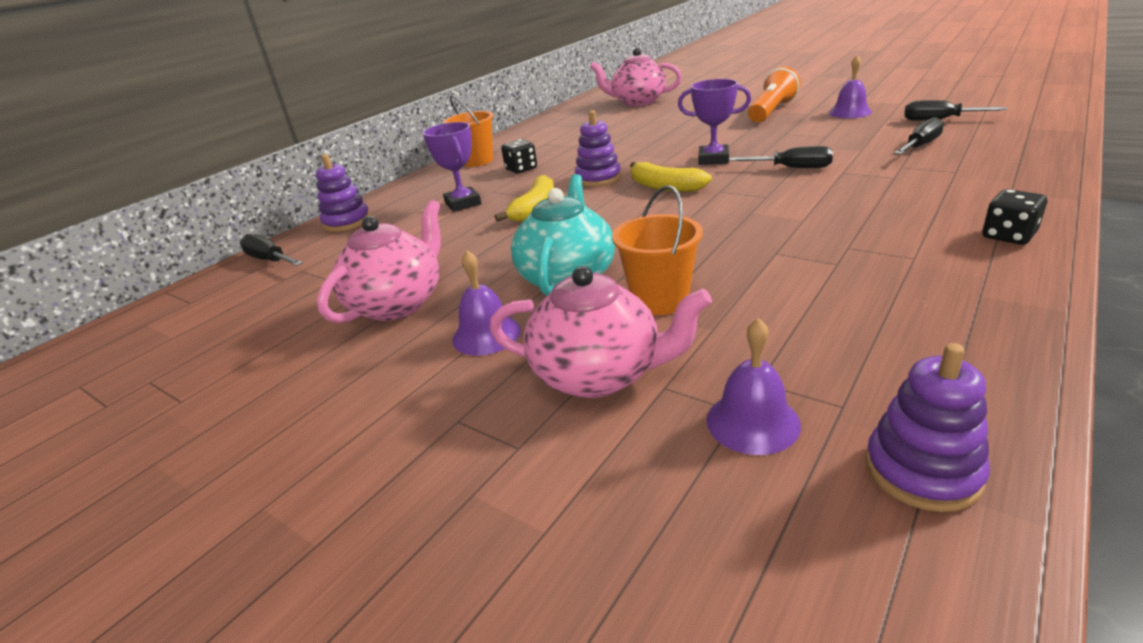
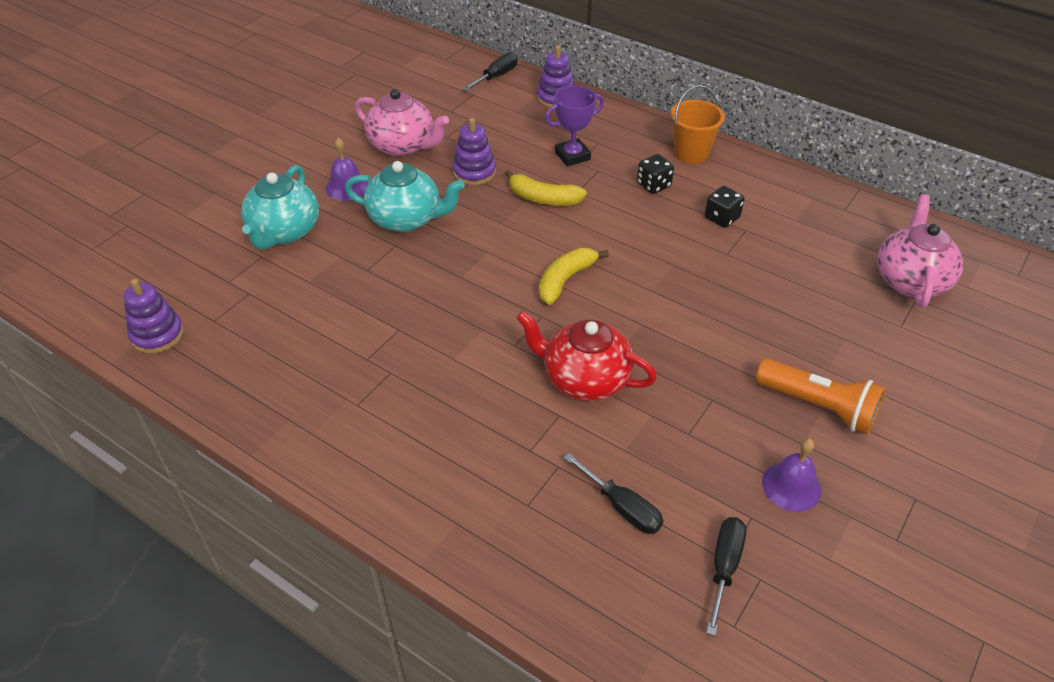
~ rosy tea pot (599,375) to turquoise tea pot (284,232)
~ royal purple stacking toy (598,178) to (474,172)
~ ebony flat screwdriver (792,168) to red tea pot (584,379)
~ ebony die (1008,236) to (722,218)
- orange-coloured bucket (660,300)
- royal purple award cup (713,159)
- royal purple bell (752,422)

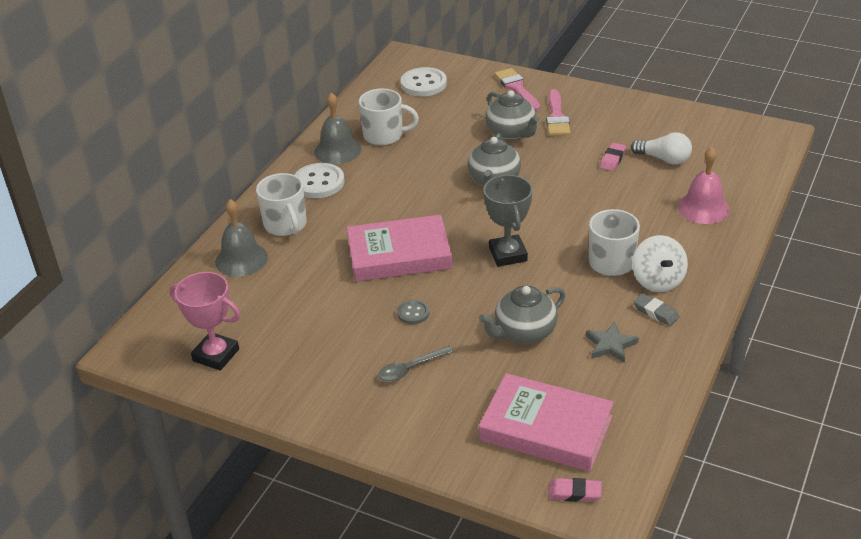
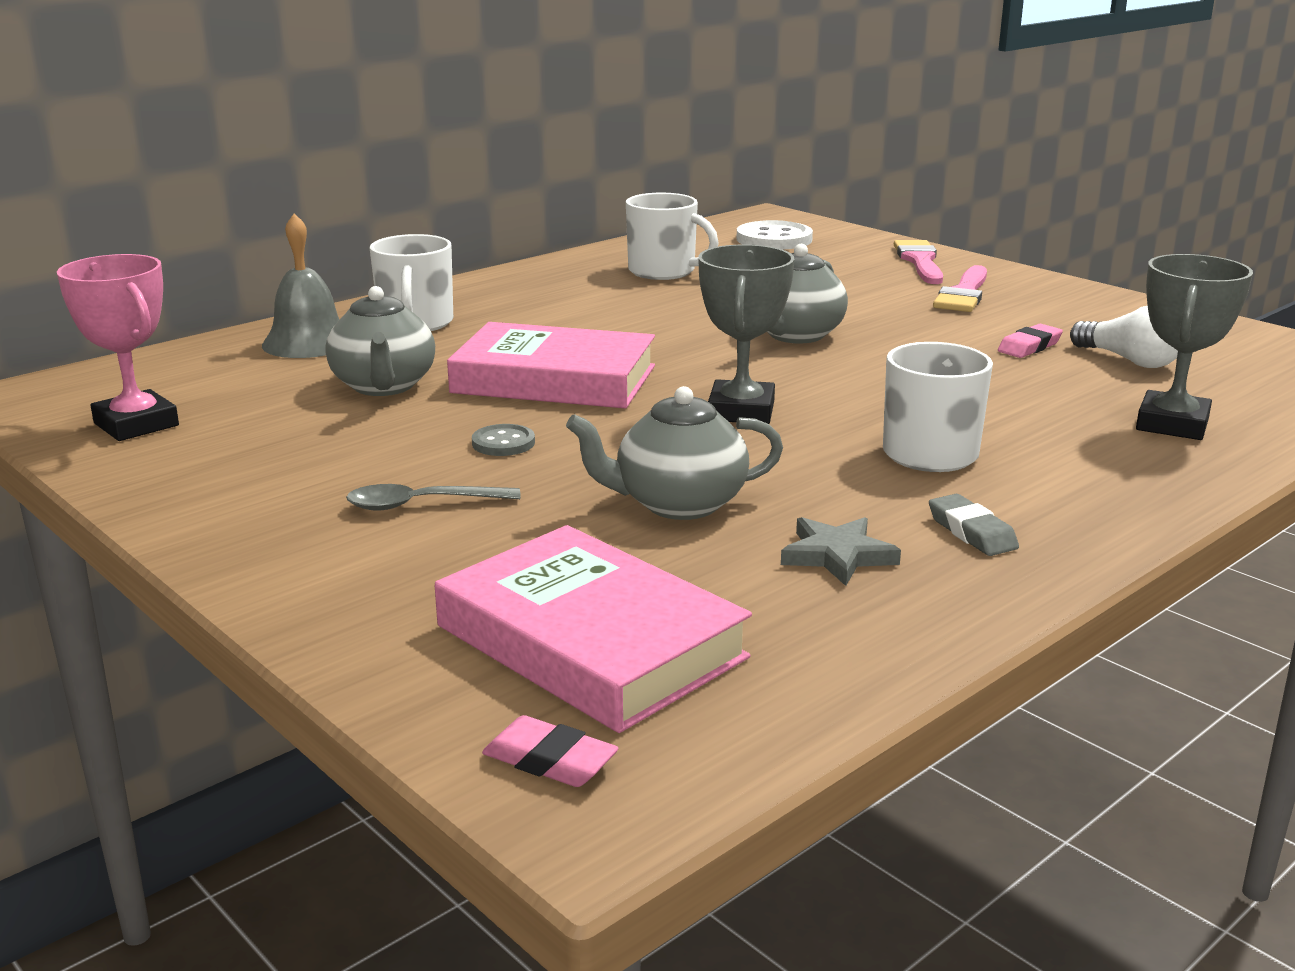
~ ash-grey tea pot (511,133) to (384,386)
~ rosy bell (703,208) to ash-grey award cup (1172,424)
- snow-white shirt button (319,183)
- ash-grey bell (337,150)
- snow-white toy top (658,280)

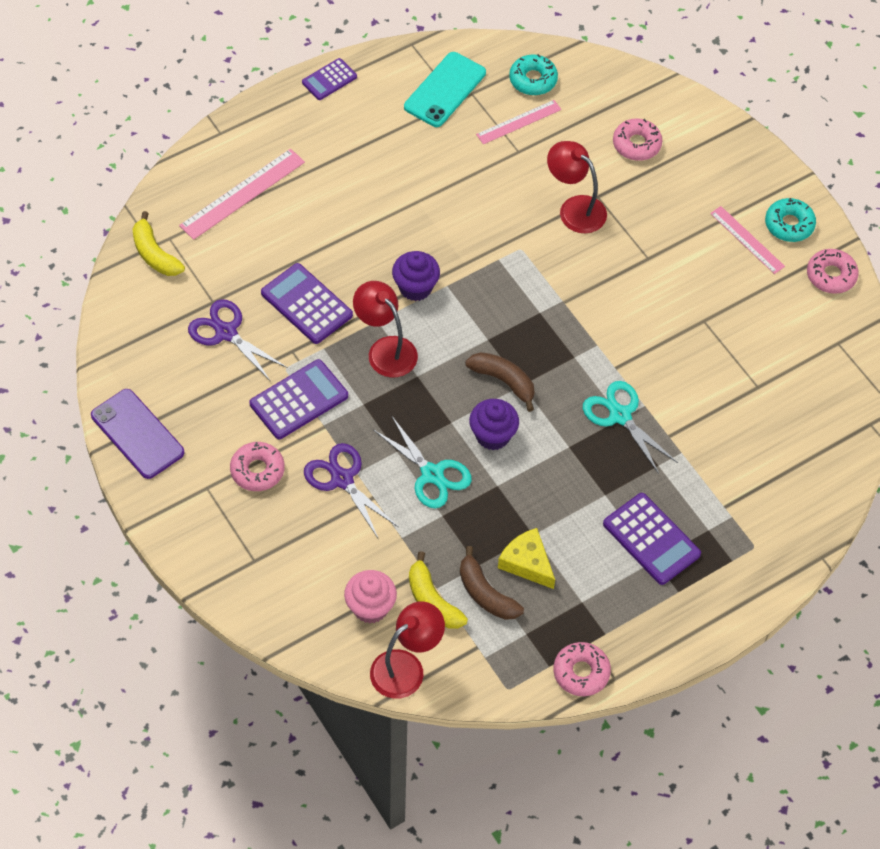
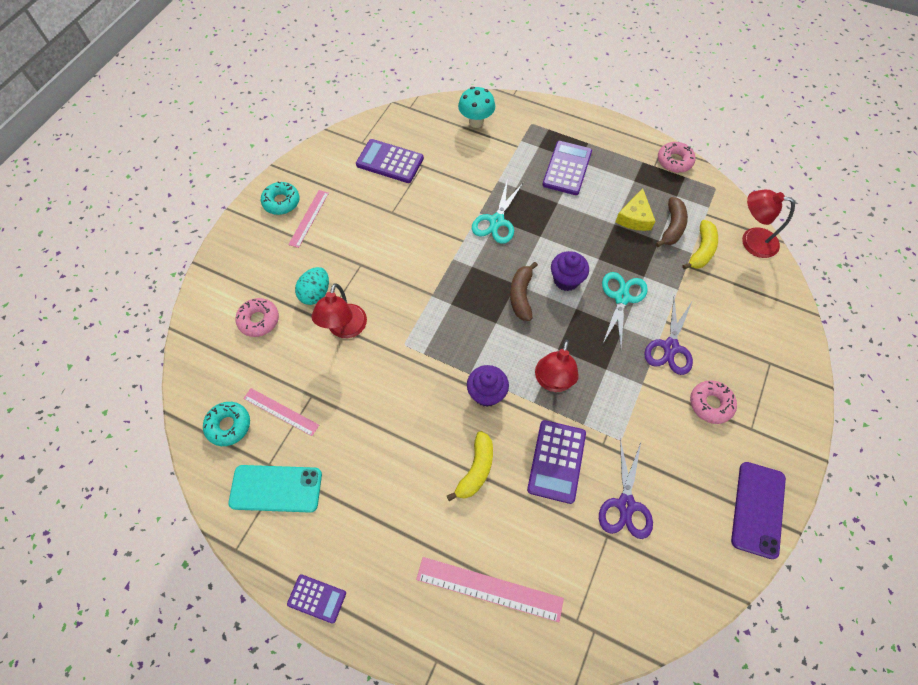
+ turquoise toy egg (315,293)
~ royal purple calculator (299,400) to (390,162)
~ bright yellow toy banana (155,254) to (476,470)
+ turquoise mushroom (476,122)
- rosy cupcake (370,607)
- rosy doughnut (831,275)

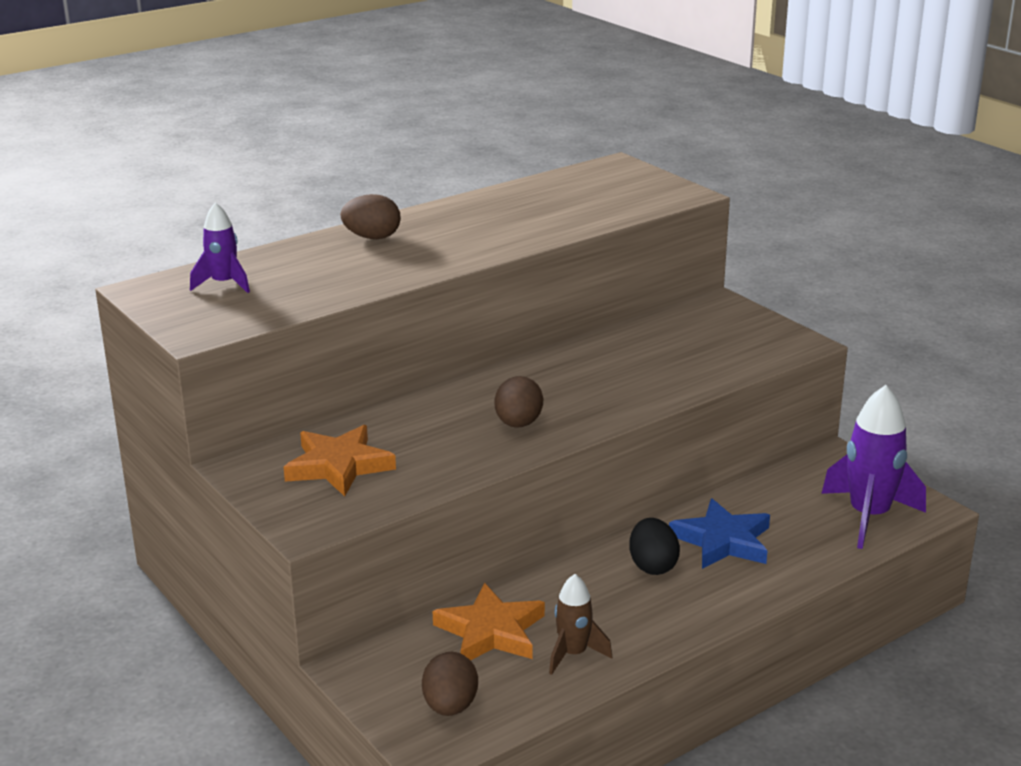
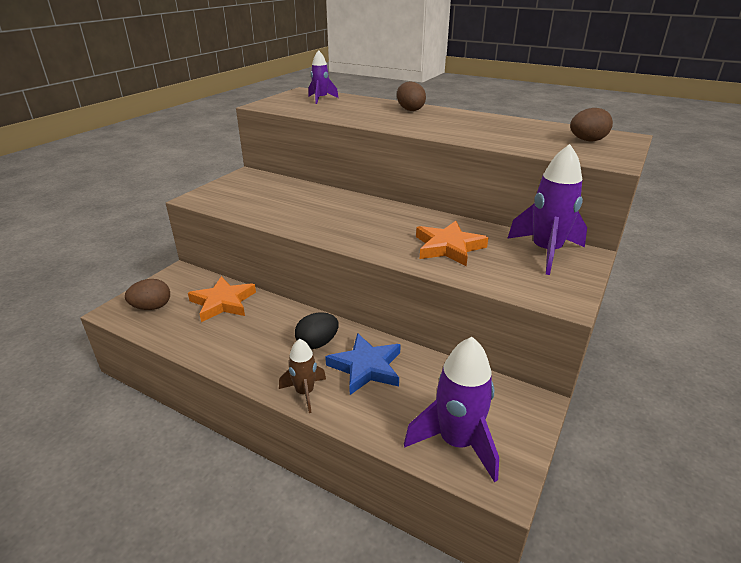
~ brown spaceship (573,654) to (305,392)
~ orange-coloured star (339,466) to (448,247)
+ royal purple spaceship (546,252)
~ brown toy egg (518,424) to (587,141)

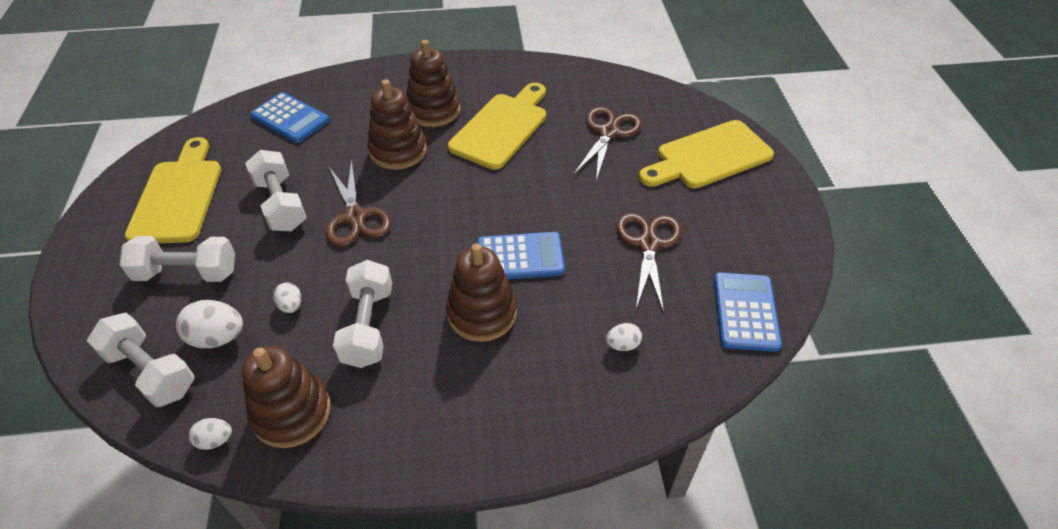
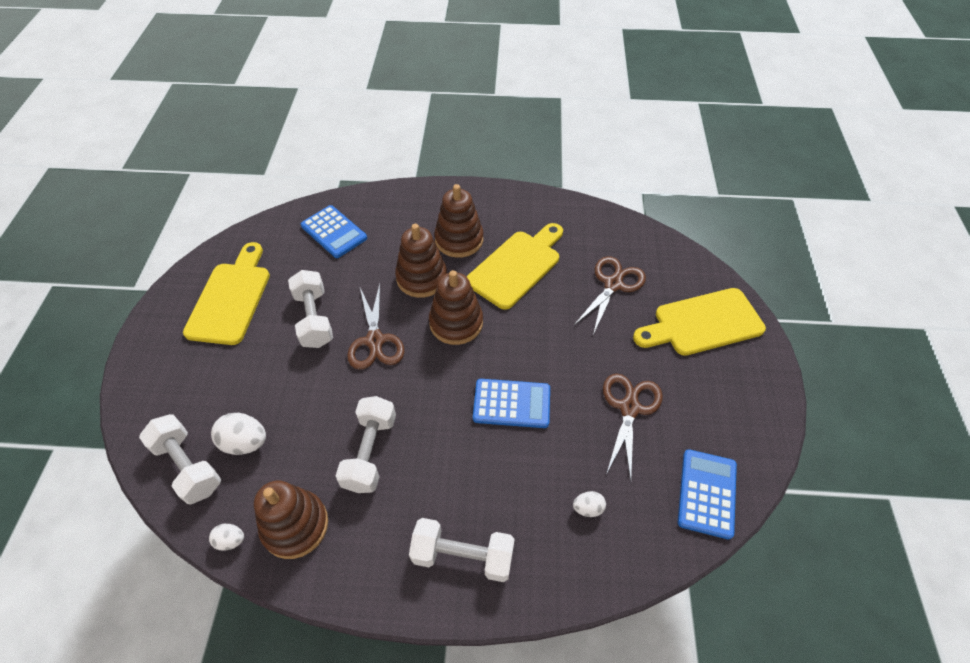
~ snow-white dumbbell (187,273) to (462,556)
~ brown stacking toy (482,313) to (456,323)
- snow-white toy egg (291,306)

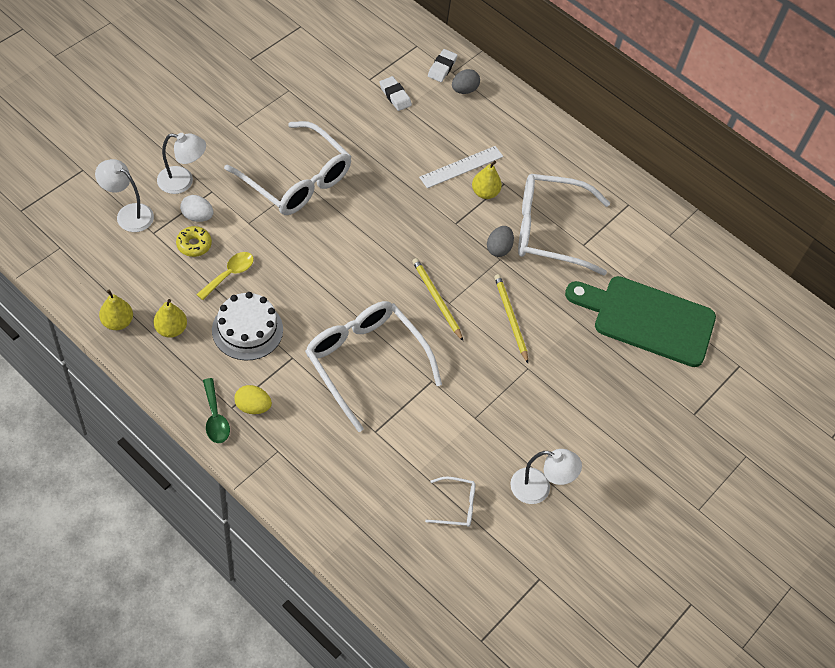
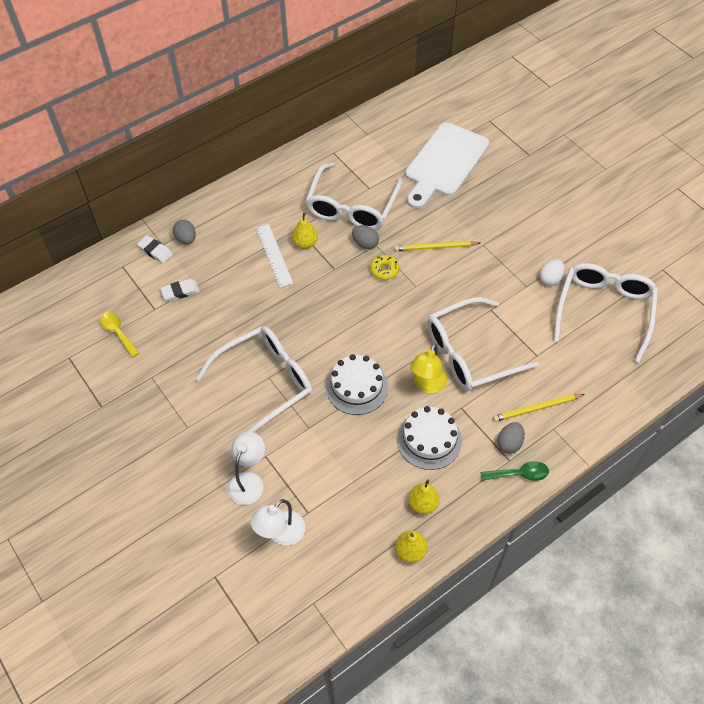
~ bright yellow spoon (229,274) to (118,332)
+ snow-white gateau (357,387)
~ bright yellow doughnut (194,245) to (384,270)
~ leaf-green cutting board (647,319) to snow-white cutting board (444,163)
+ bright yellow desk lamp (427,385)
~ bright yellow pencil (436,299) to (536,408)
~ bright yellow toy egg (253,406) to ash-grey toy egg (509,443)
~ snow-white toy egg (197,216) to (550,279)
~ snow-white eyeglasses (456,506) = (604,310) x2.32
- snow-white desk lamp (539,488)

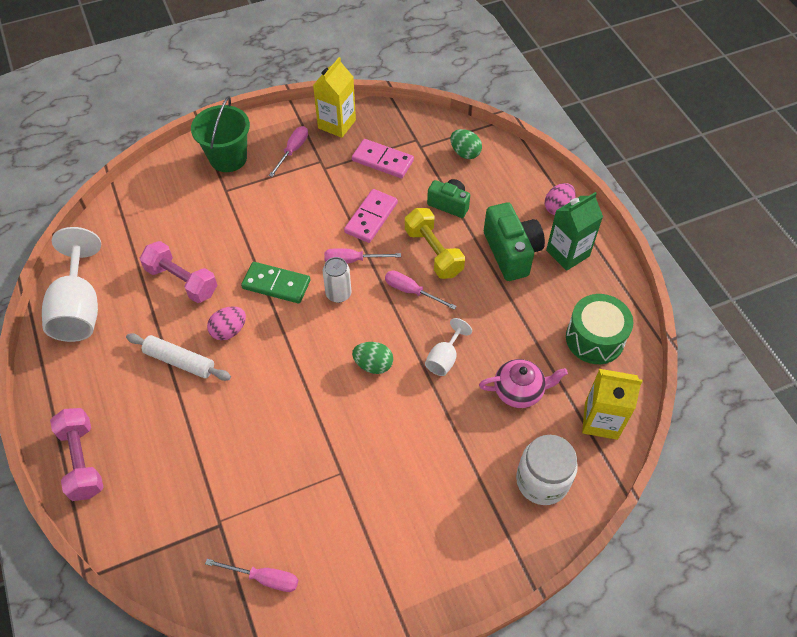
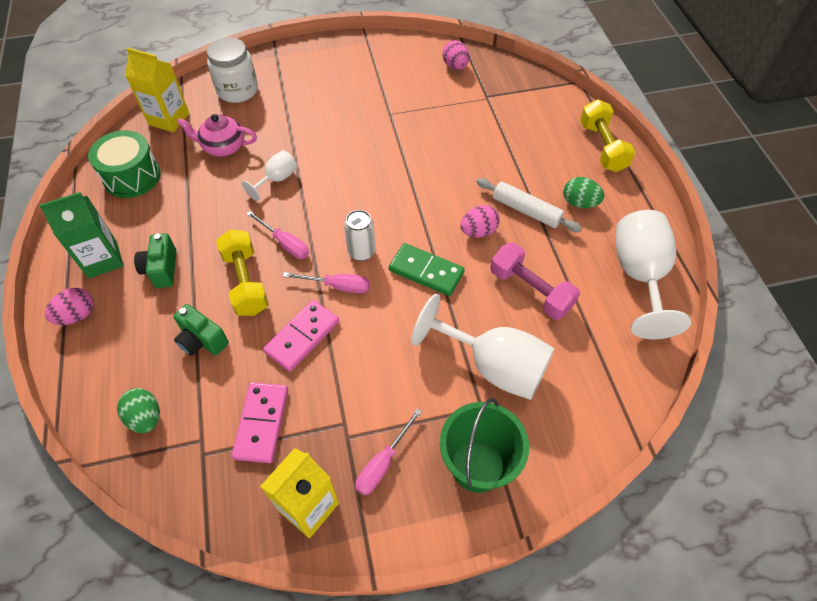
~ leaf-green compact camera (511,252) = (162,269) x0.63
~ rosy domino piece (382,160) = (261,423) 60 degrees clockwise
+ snow-white wine glass (493,366)
~ rosy flat screwdriver (264,578) to rosy toy egg (455,66)
~ leaf-green toy egg (373,365) to (579,203)
~ rosy dumbbell (82,460) to bright yellow dumbbell (602,147)

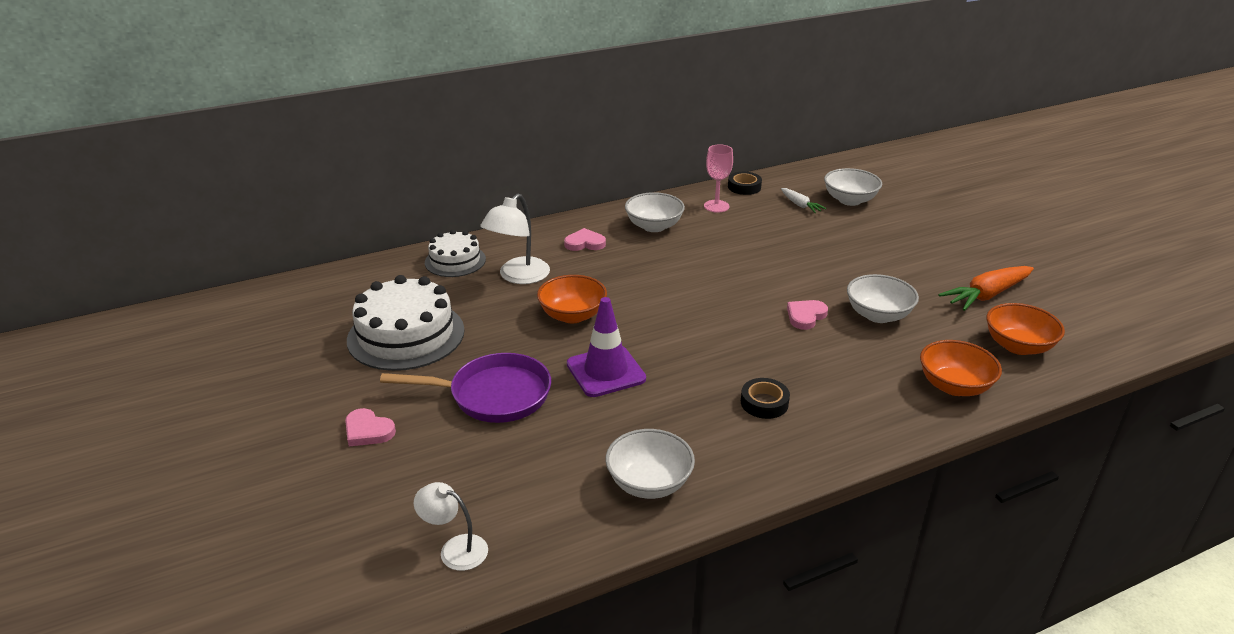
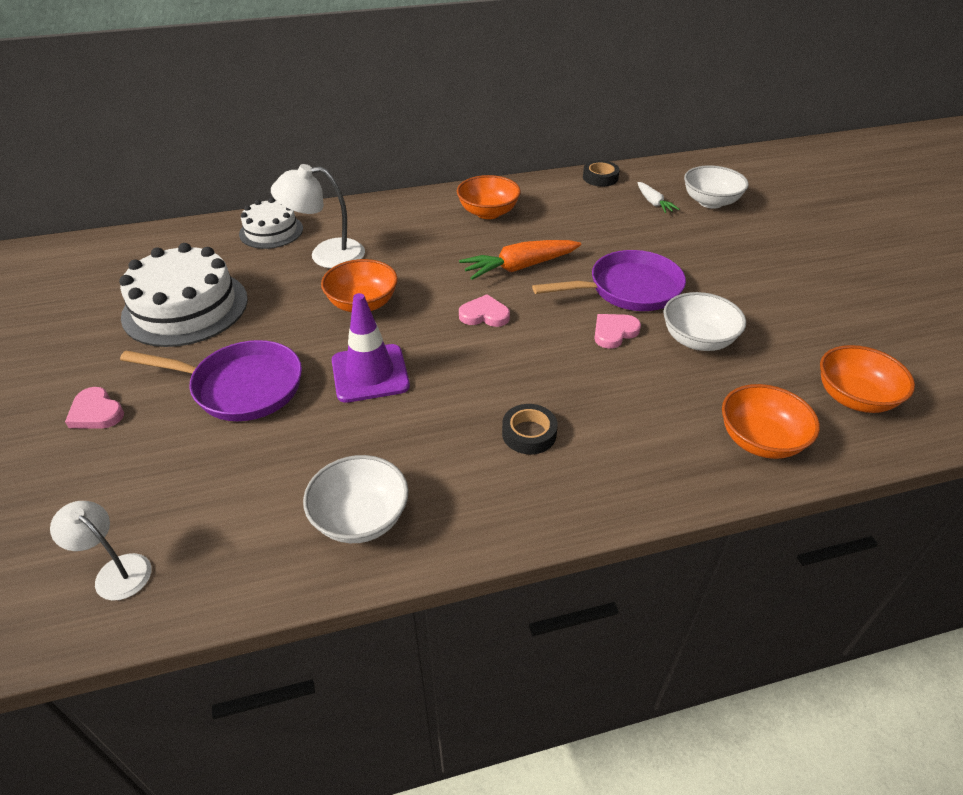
~ snow-white desk lamp (518,277) = (326,255) 45 degrees clockwise
~ snow-white bowl (654,226) to orange-coloured bowl (488,212)
~ orange-coloured carrot (986,295) to (519,267)
~ rosy heart (585,243) to (484,315)
+ royal purple frying pan (628,289)
- rosy wine glass (716,206)

